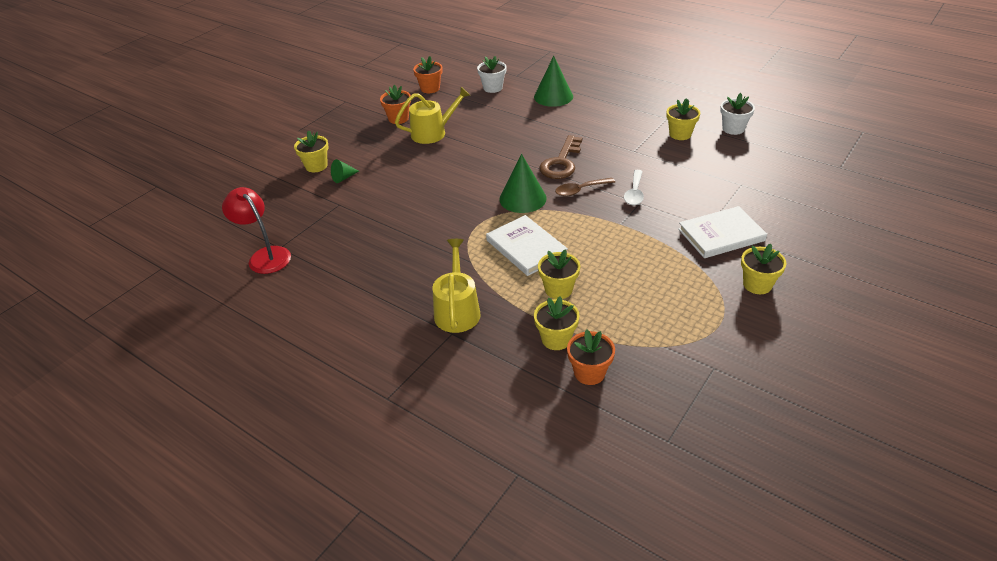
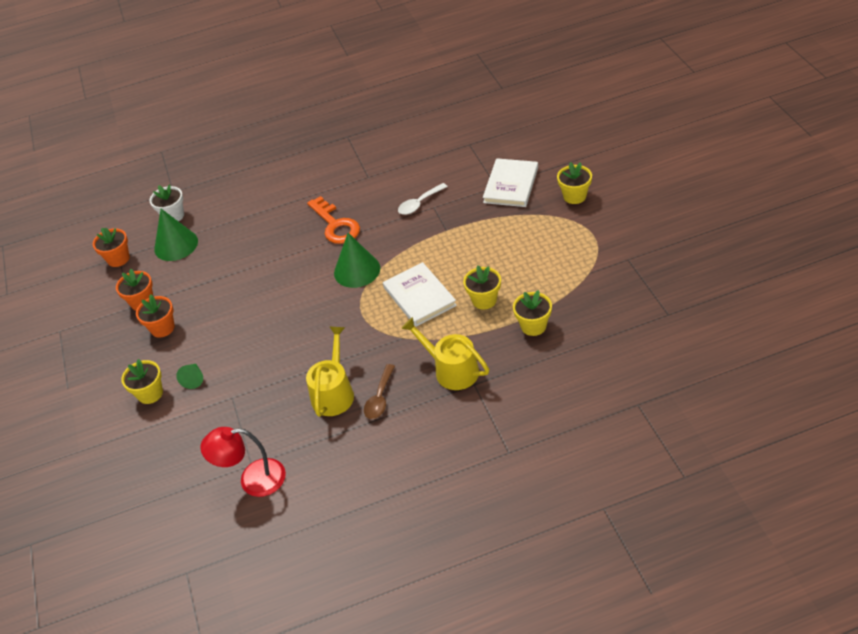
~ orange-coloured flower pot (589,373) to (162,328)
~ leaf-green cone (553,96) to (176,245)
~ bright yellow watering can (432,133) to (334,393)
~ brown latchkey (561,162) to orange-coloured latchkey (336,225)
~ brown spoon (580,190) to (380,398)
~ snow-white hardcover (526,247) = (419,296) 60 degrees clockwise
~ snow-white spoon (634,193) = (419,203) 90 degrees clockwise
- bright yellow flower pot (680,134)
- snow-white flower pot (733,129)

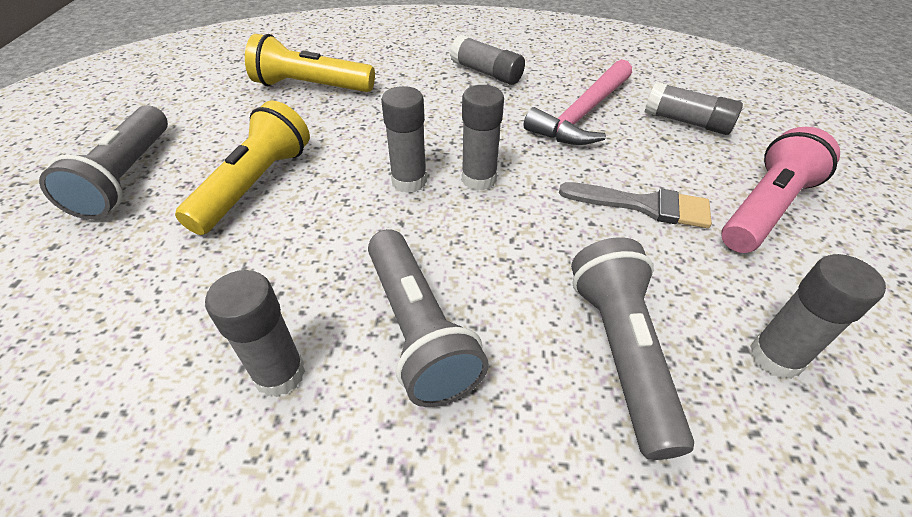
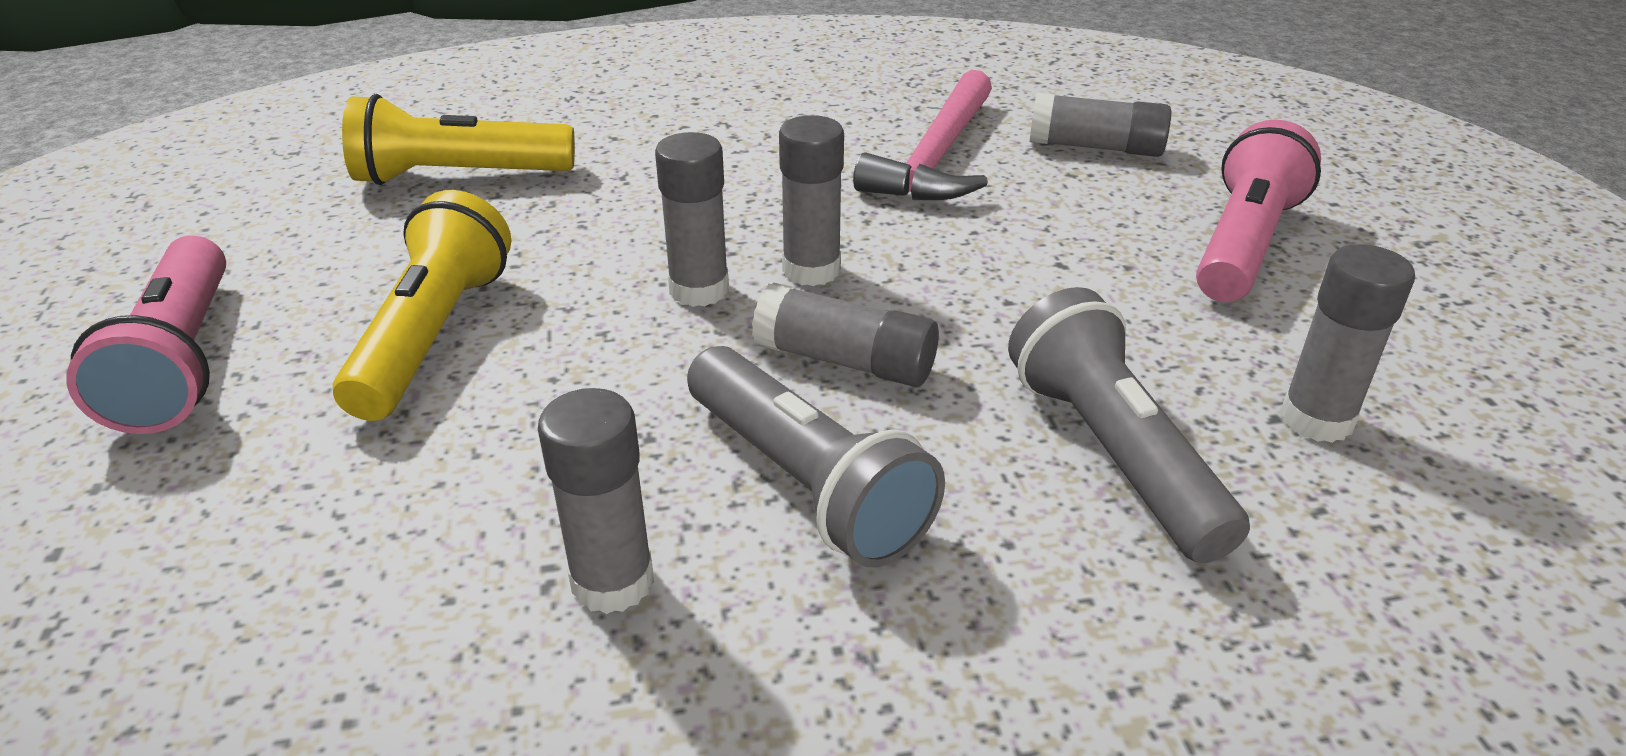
~ ash-grey pocket torch (127,177) to rosy pocket torch (182,361)
~ ash-grey glue stick (486,73) to (845,361)
- ash-grey paintbrush (644,205)

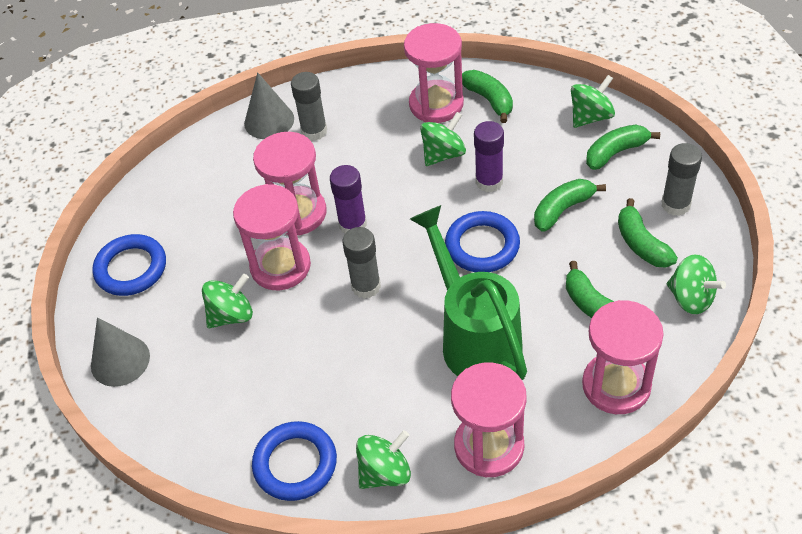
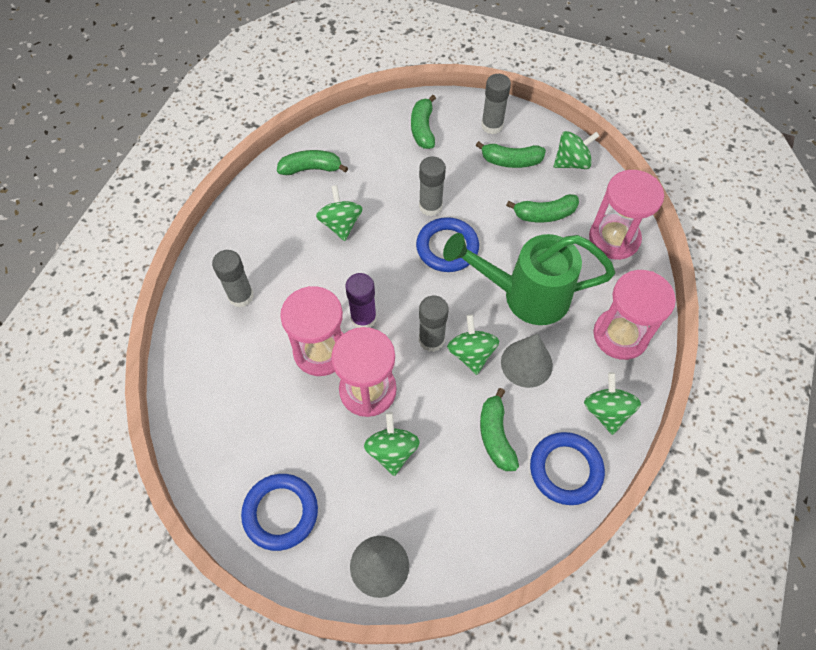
+ ash-grey glue stick (430,206)
~ leaf-green toy top (590,117) to (471,353)
~ leaf-green toy banana (562,209) to (495,436)
~ ash-grey cone (269,121) to (526,363)
- rosy sandglass (436,104)
- royal purple glue stick (489,181)

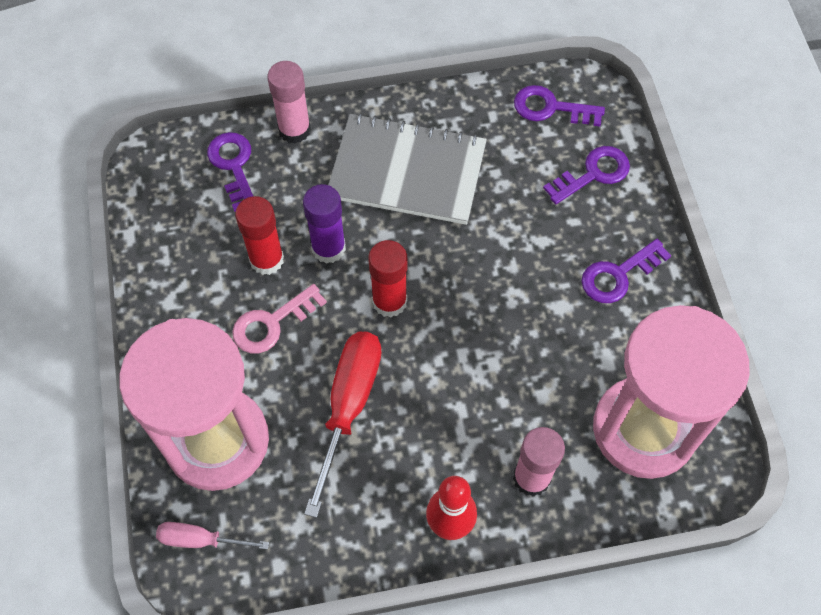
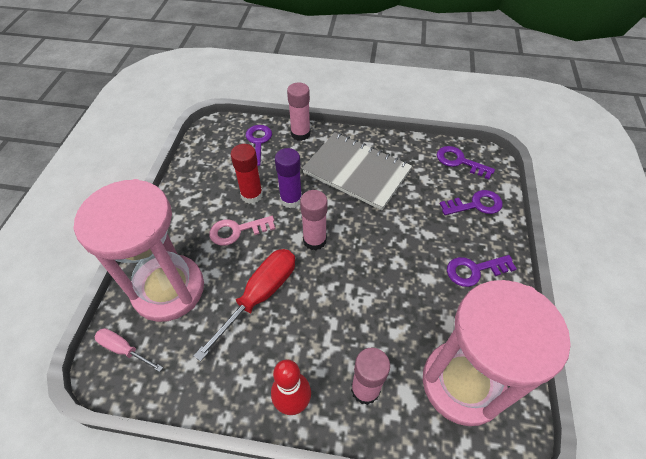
~ red glue stick (389,301) to rosy glue stick (314,240)

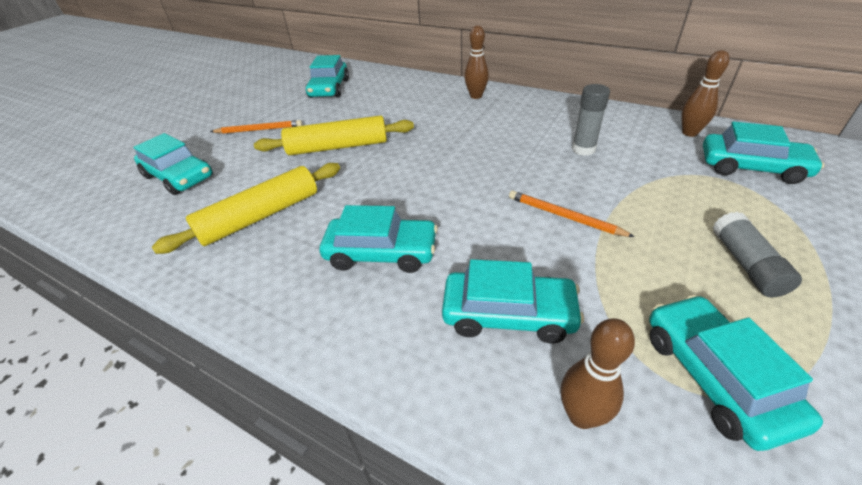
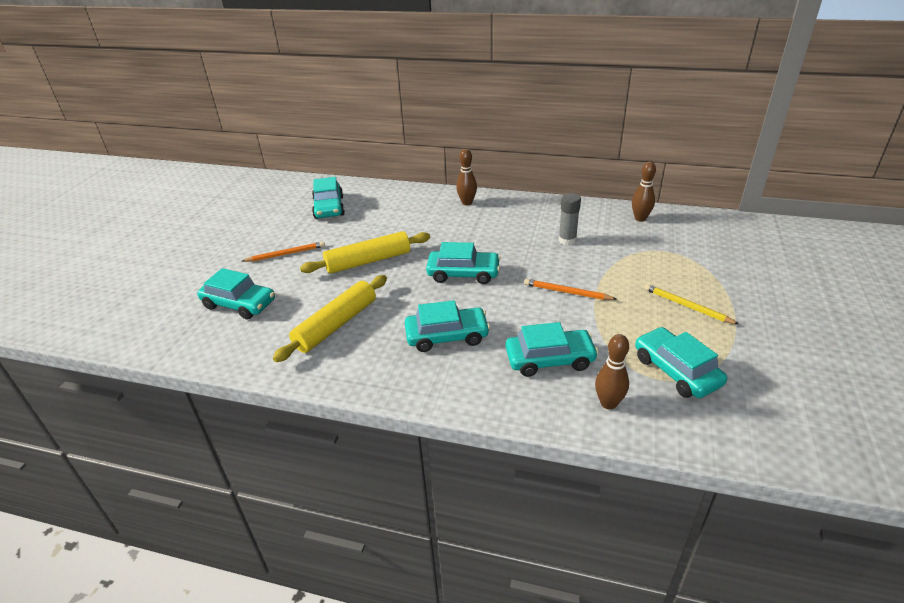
~ turquoise automobile (751,167) to (463,273)
~ ash-grey glue stick (746,264) to bright yellow pencil (687,306)

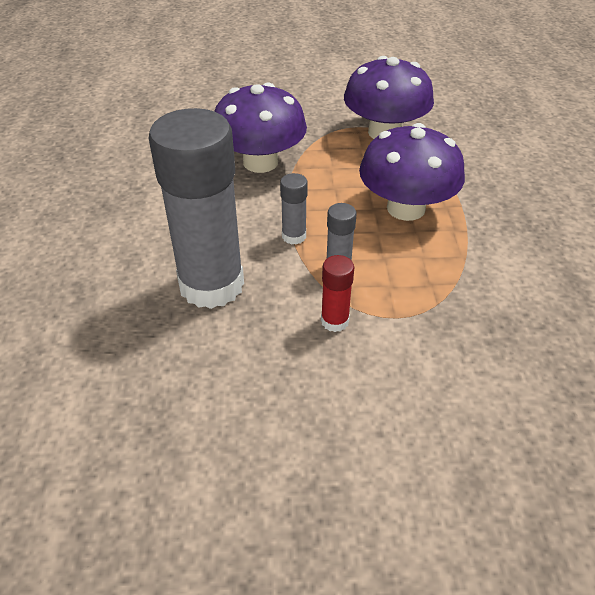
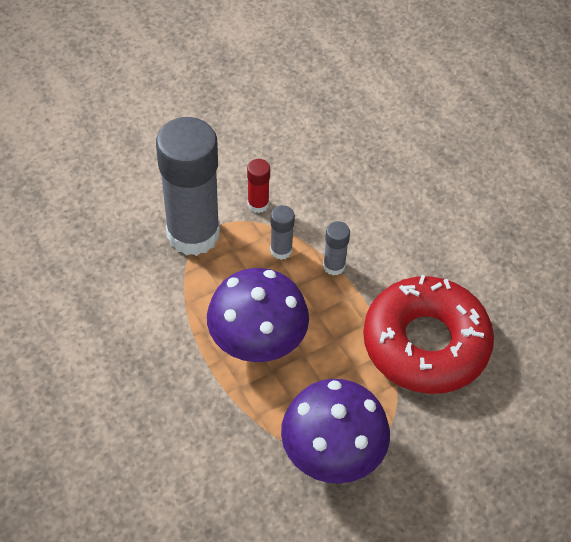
~ ash-grey glue stick (211,285) to (193,234)
~ royal purple mushroom (260,162) to red doughnut (425,343)

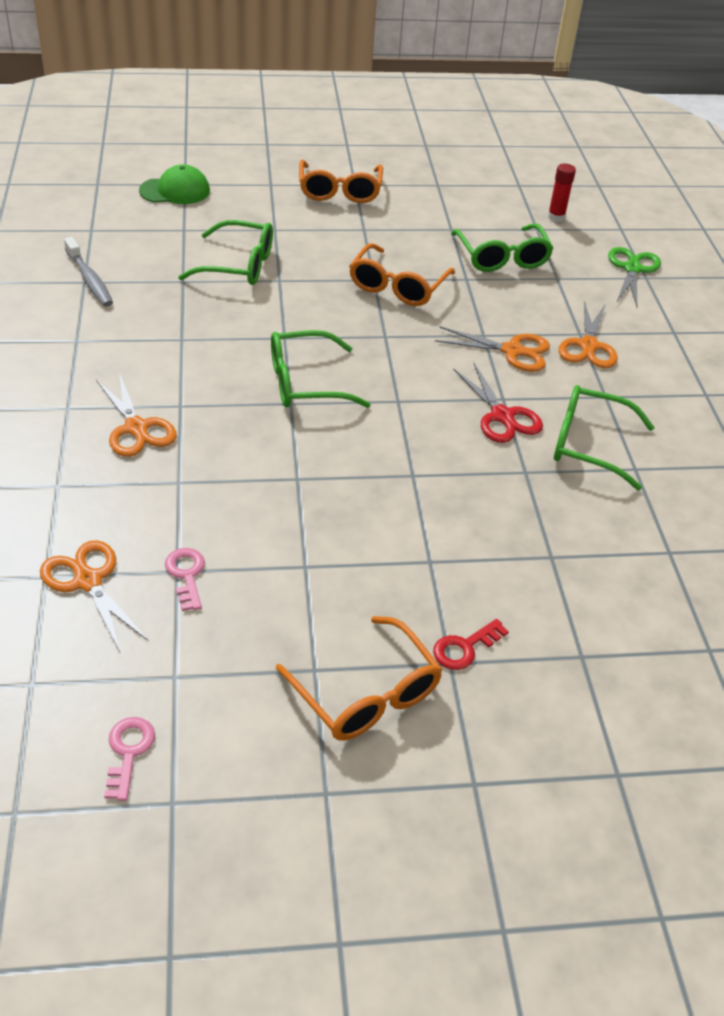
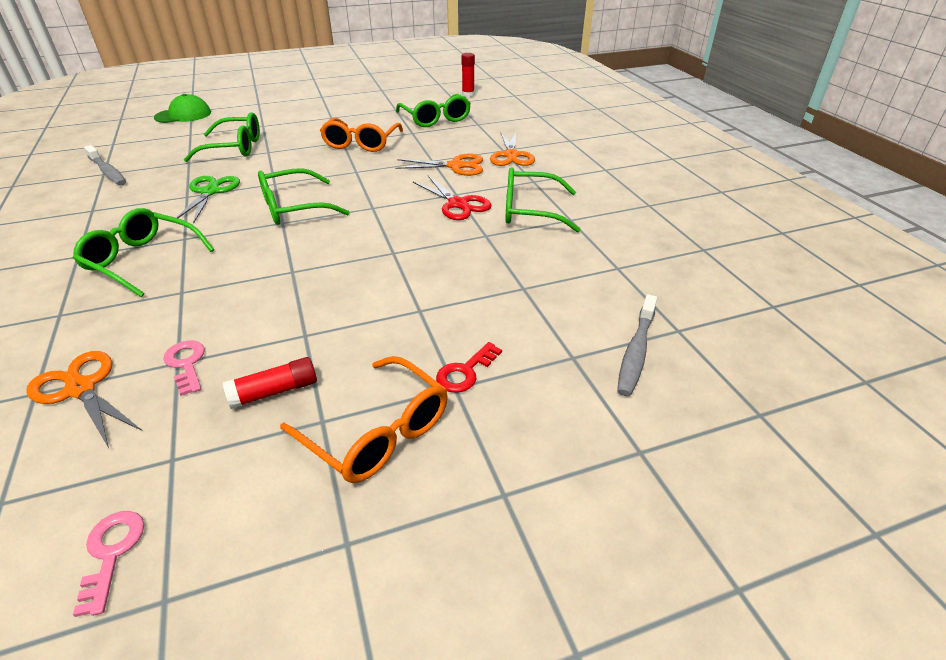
~ orange-coloured shears (136,428) to leaf-green eyeglasses (142,260)
~ leaf-green shears (632,269) to (210,192)
+ red glue stick (275,391)
+ ash-grey dental brush (636,352)
- orange-coloured eyeglasses (340,191)

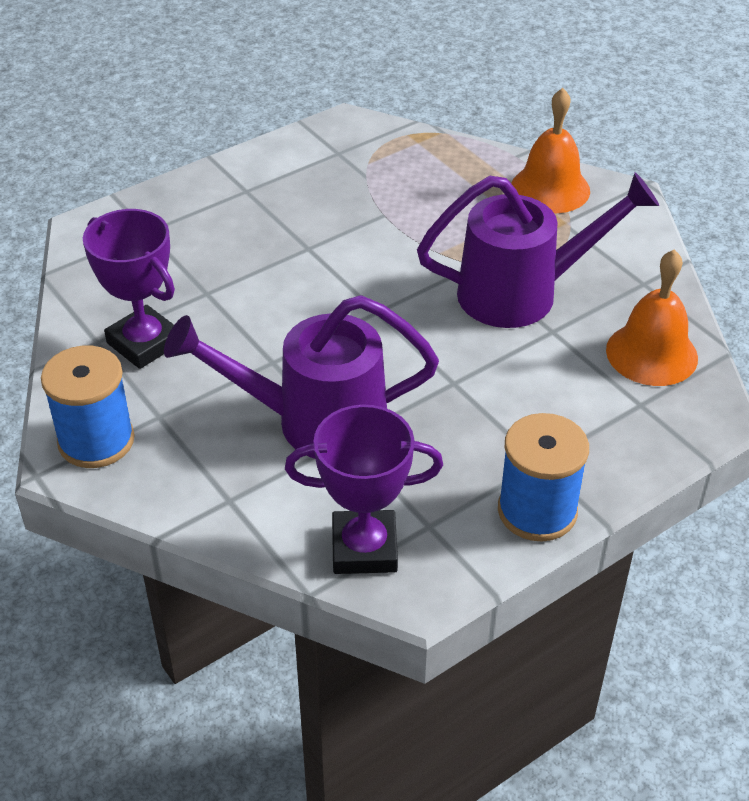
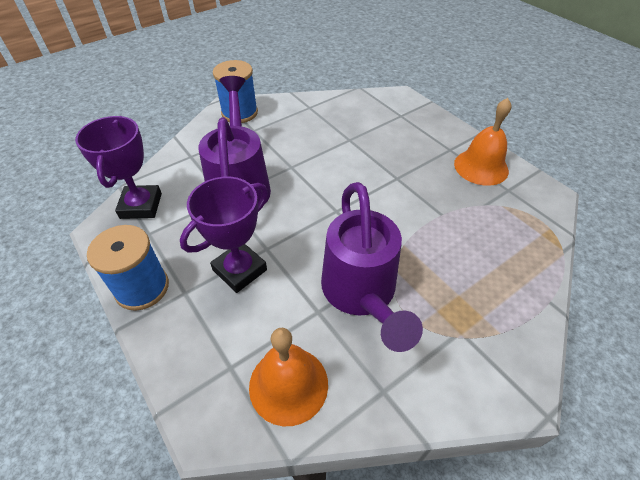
~ royal purple award cup (144,343) to (239,270)
~ orange-coloured bell (550,189) to (481,167)

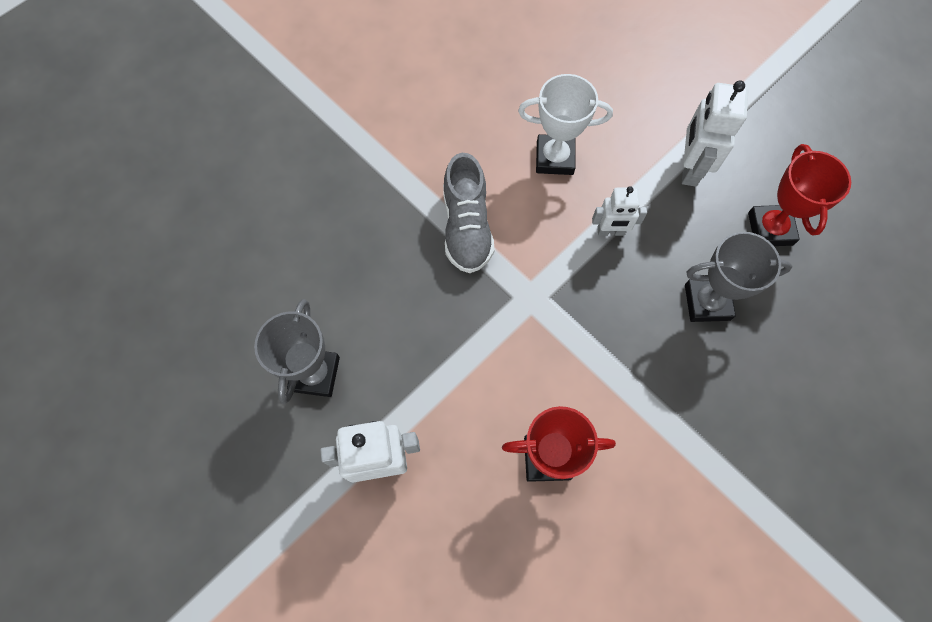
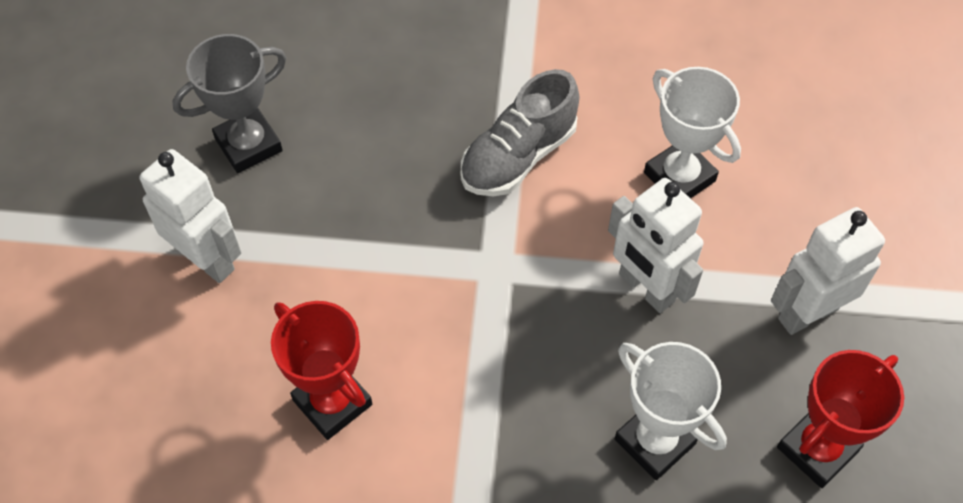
~ snow-white robot figure (610,231) = (646,288) x1.59
~ ash-grey award cup (707,302) to snow-white award cup (655,441)

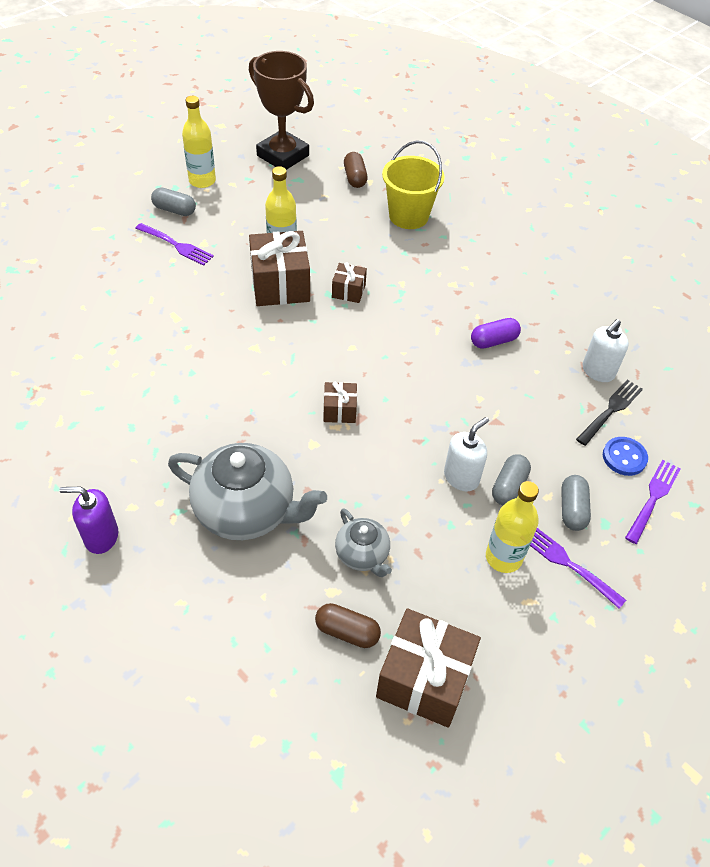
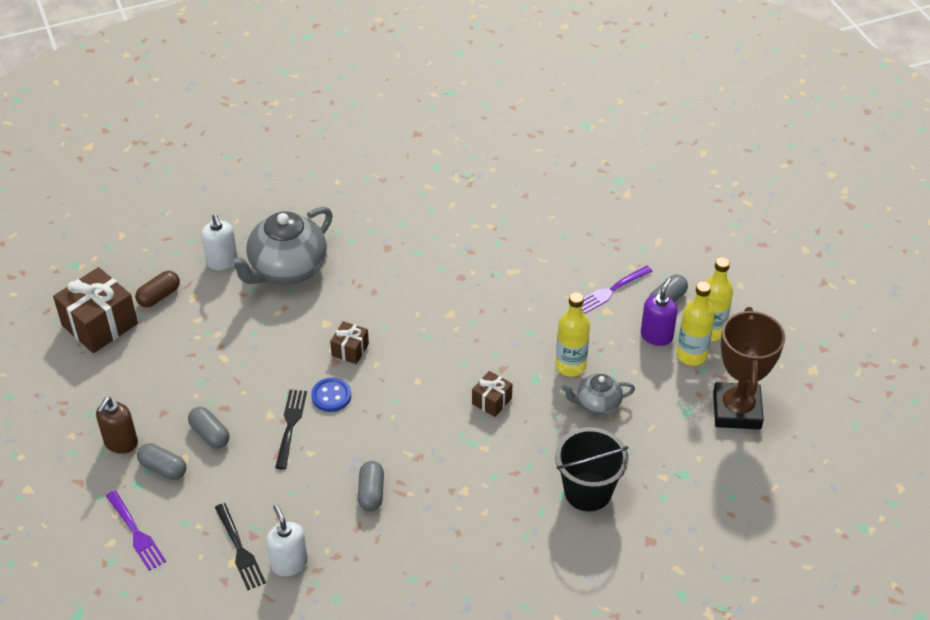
~ royal purple fork (569,564) to brown soap pump (121,443)
~ snow-white soap pump (461,477) to (222,261)
+ ebony fork (290,426)
~ royal blue shirt button (624,457) to (331,396)
~ royal purple pill (494,341) to ash-grey pill (371,493)
~ bright yellow bucket (408,216) to ebony bucket (588,491)
~ ash-grey tea pot (362,555) to (597,404)
~ royal purple soap pump (101,537) to (656,336)
~ bright yellow bottle (503,557) to (691,355)
~ brown award cup (283,155) = (736,410) 60 degrees counterclockwise
- brown gift (280,285)
- brown pill (355,178)

